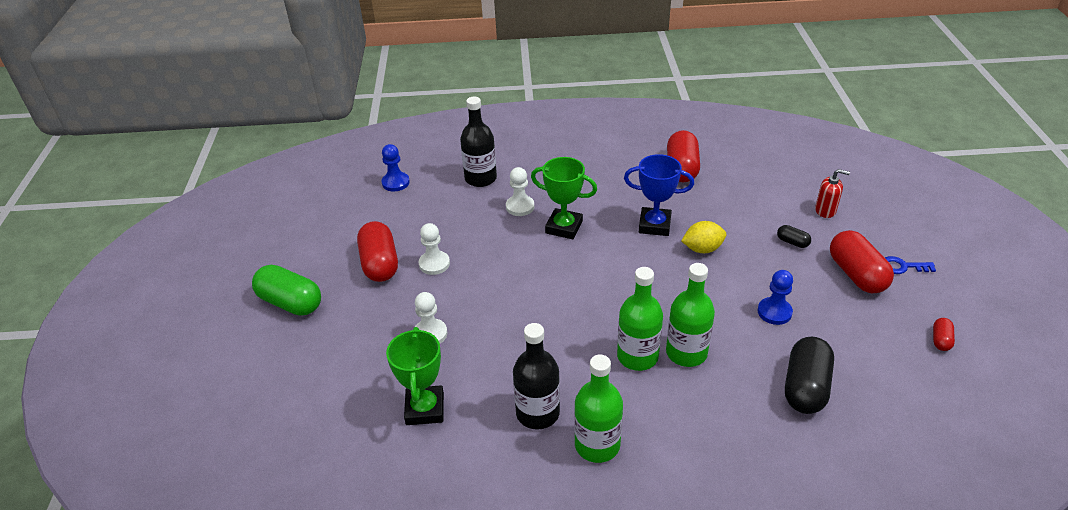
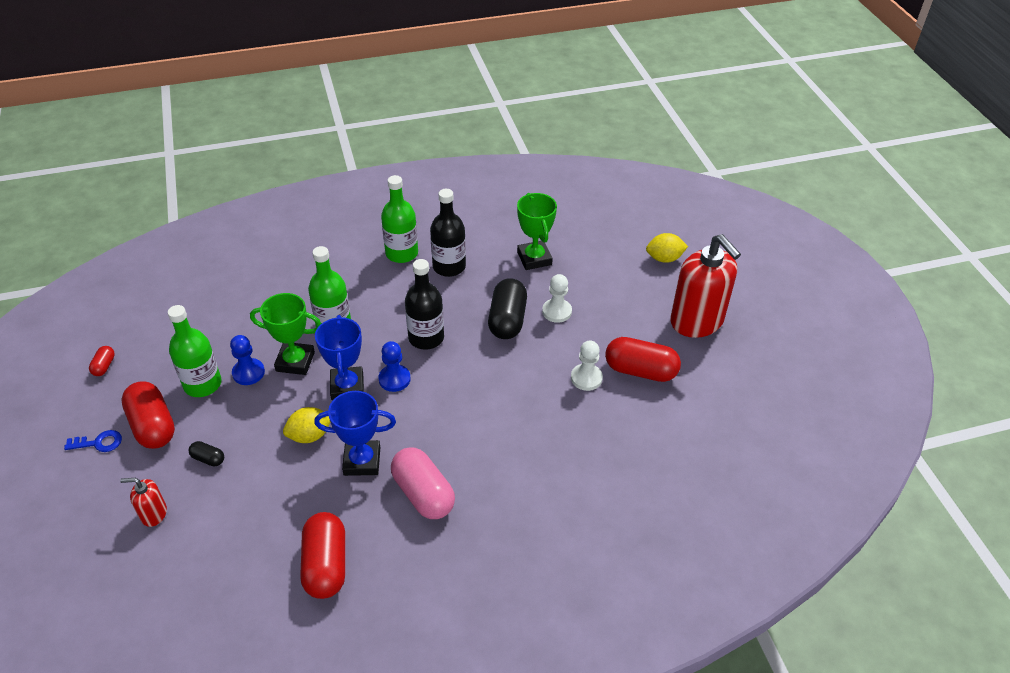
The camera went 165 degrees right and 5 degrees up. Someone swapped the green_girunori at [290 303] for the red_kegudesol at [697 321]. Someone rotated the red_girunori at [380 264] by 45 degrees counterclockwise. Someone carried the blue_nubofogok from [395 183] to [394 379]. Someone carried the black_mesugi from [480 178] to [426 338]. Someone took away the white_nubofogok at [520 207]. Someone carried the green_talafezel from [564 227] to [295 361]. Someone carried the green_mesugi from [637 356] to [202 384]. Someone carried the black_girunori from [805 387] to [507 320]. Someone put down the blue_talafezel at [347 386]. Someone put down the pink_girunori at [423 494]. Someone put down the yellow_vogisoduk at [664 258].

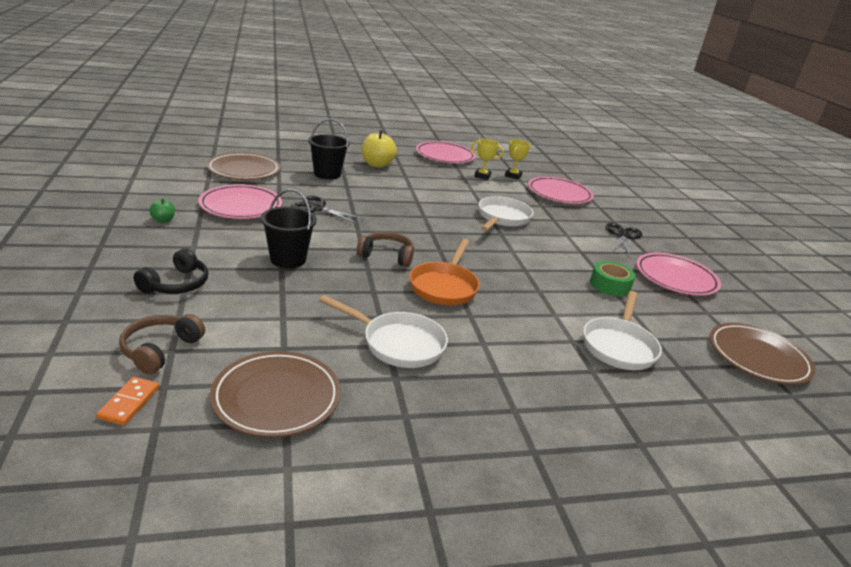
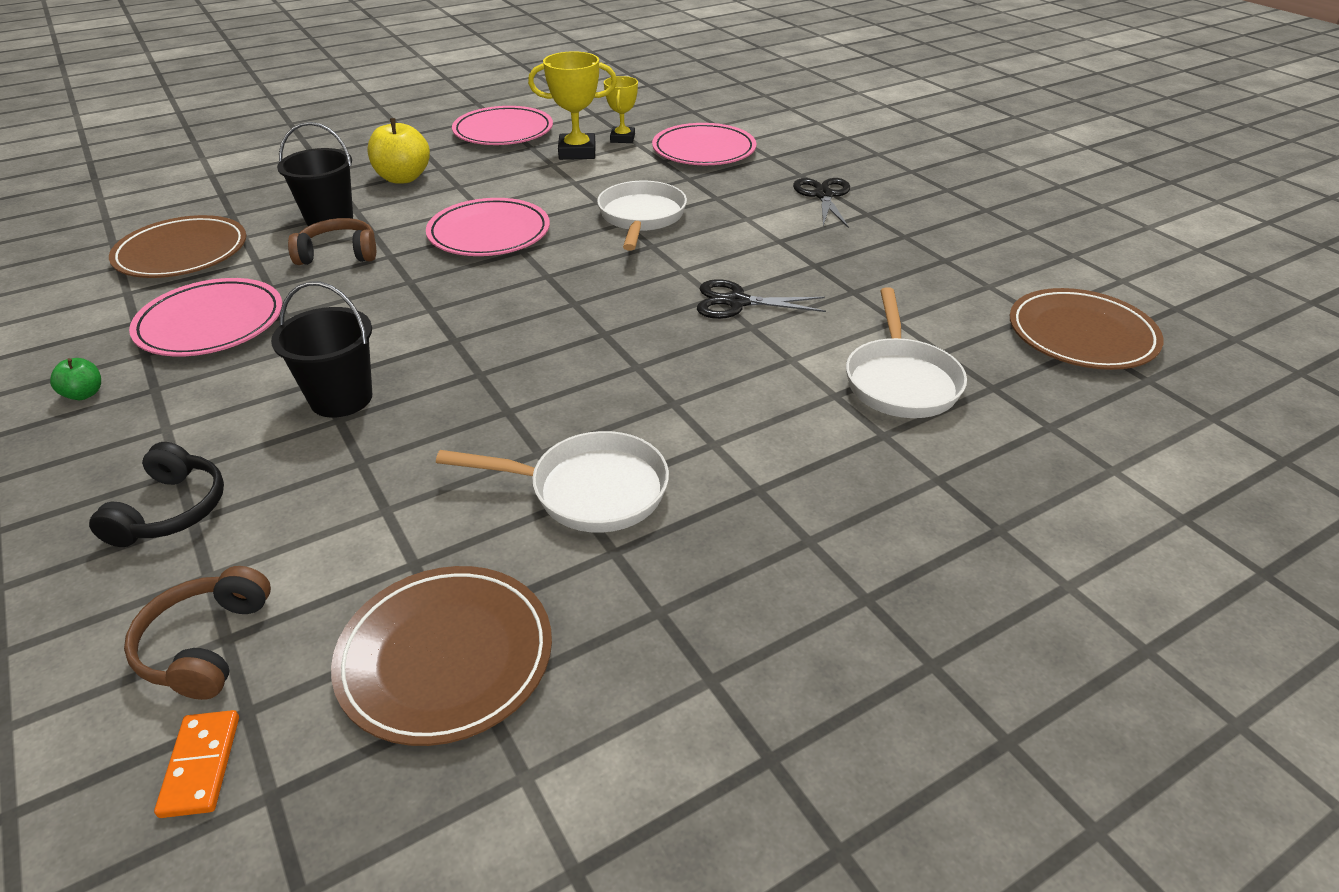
The camera went 15 degrees left and 10 degrees up. Someone carried the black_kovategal from [317 208] to [737 302]. Someone carried the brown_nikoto from [387 256] to [339 254]. Someone took away the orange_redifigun at [444 286]. Someone scaled the yellow_talafezel at [482 176] by 1.55. Someone took away the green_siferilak at [610 285]. Someone carried the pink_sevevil from [676 278] to [489 233].

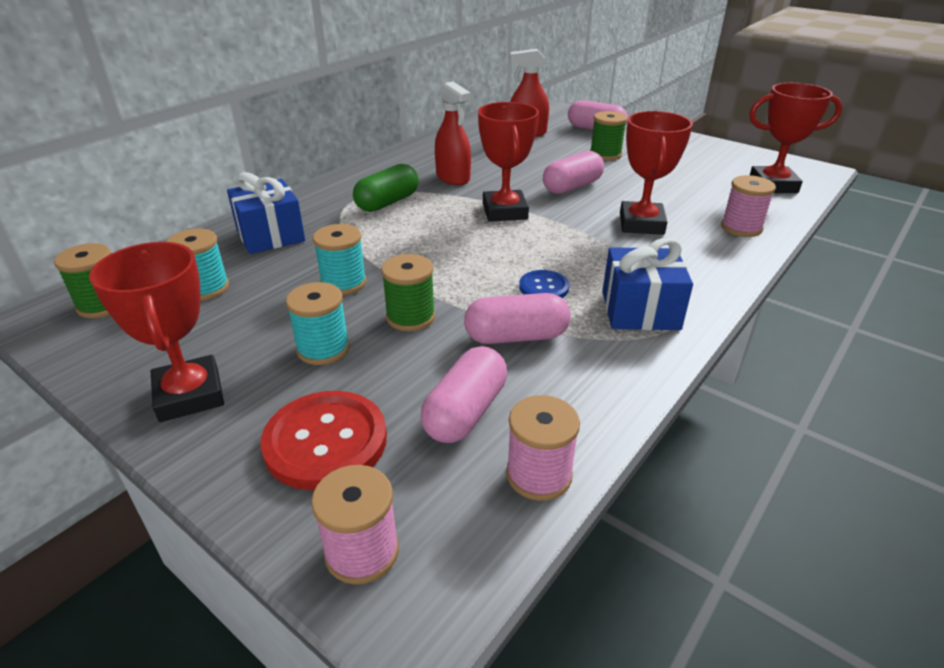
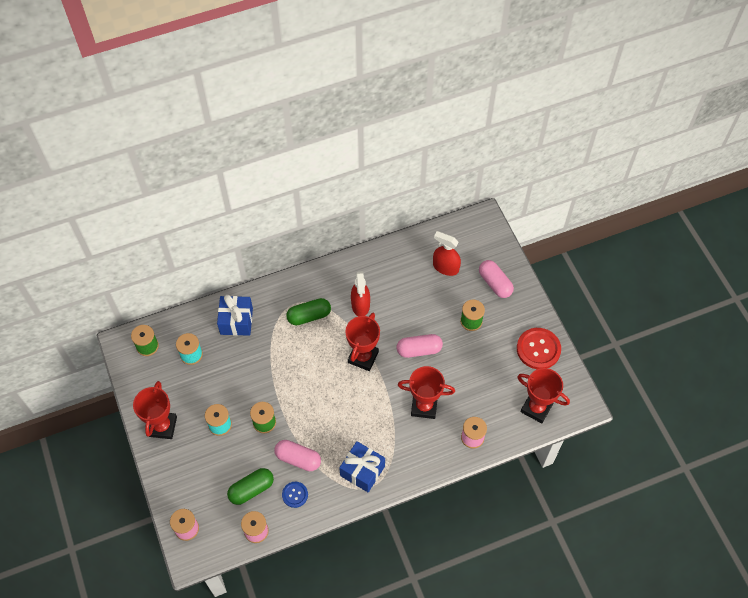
The camera went 30 degrees right and 25 degrees up. Someone carried the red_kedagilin from [325 441] to [538 349]. Someone took away the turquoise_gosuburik at [343 283]. Someone repainted the pink_girunori at [465 412], which became the green_girunori at [251 489]. Someone carried the blue_kedagilin from [544 287] to [295 495]. Someone rotated the red_talafezel at [641 224] by 60 degrees clockwise.

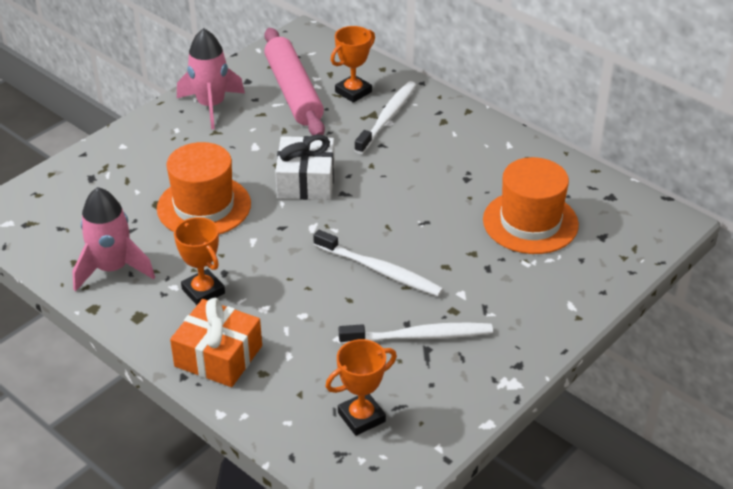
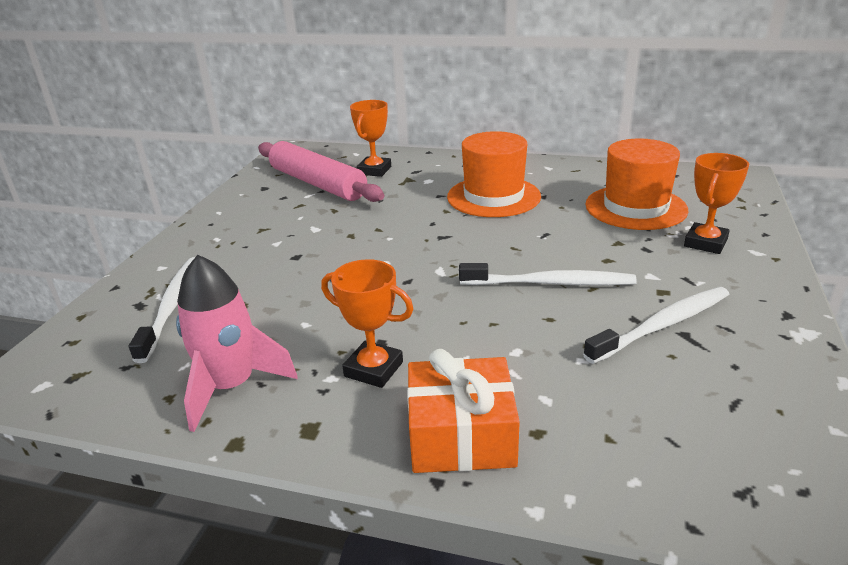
The camera went 25 degrees left and 10 degrees down. Someone carried the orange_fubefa from [204 206] to [493 197]. Someone took away the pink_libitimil at [211 106]. Someone took away the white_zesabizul at [306 181]. Someone carried the orange_talafezel from [361 417] to [705 243]. Someone carried the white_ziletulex from [387 117] to [173 306].

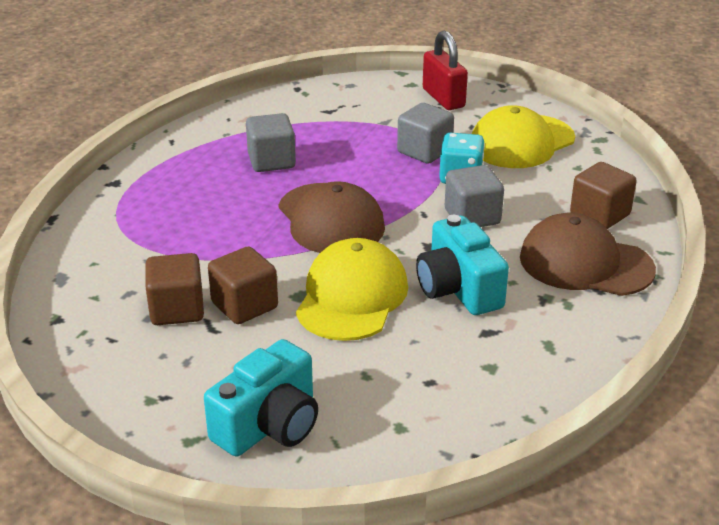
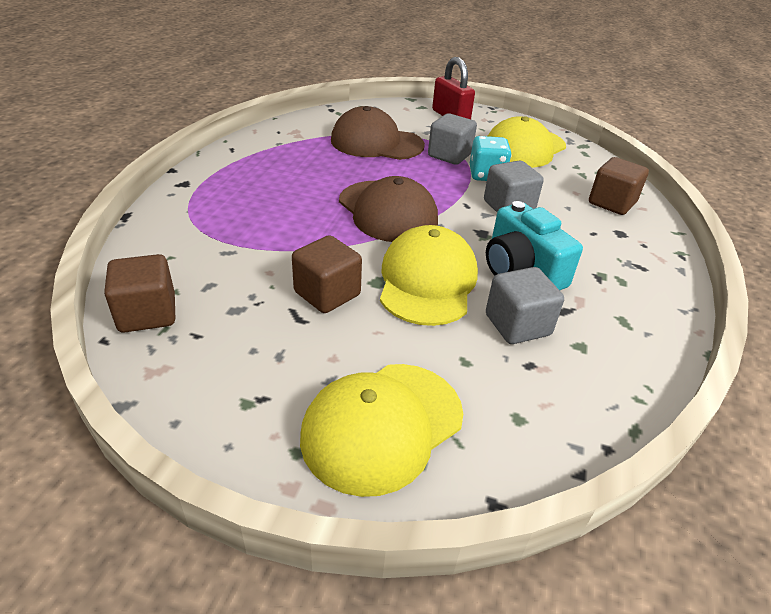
The camera went 10 degrees left and 5 degrees up. Someone carried the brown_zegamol from [177 309] to [147 314]. Someone swapped the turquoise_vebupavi at [269 425] for the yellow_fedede at [382 425]. Someone carried the grey_zegamol from [271 161] to [517 325]. Someone carried the brown_fedede from [585 263] to [376 143].

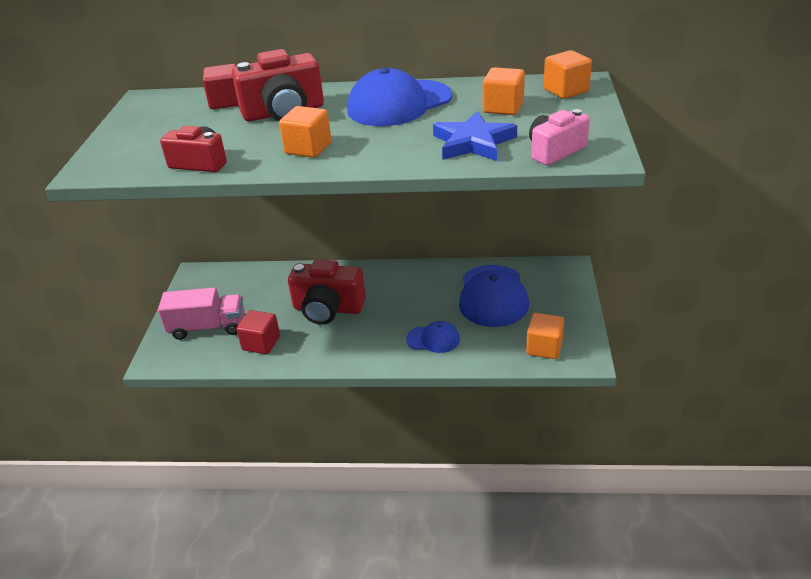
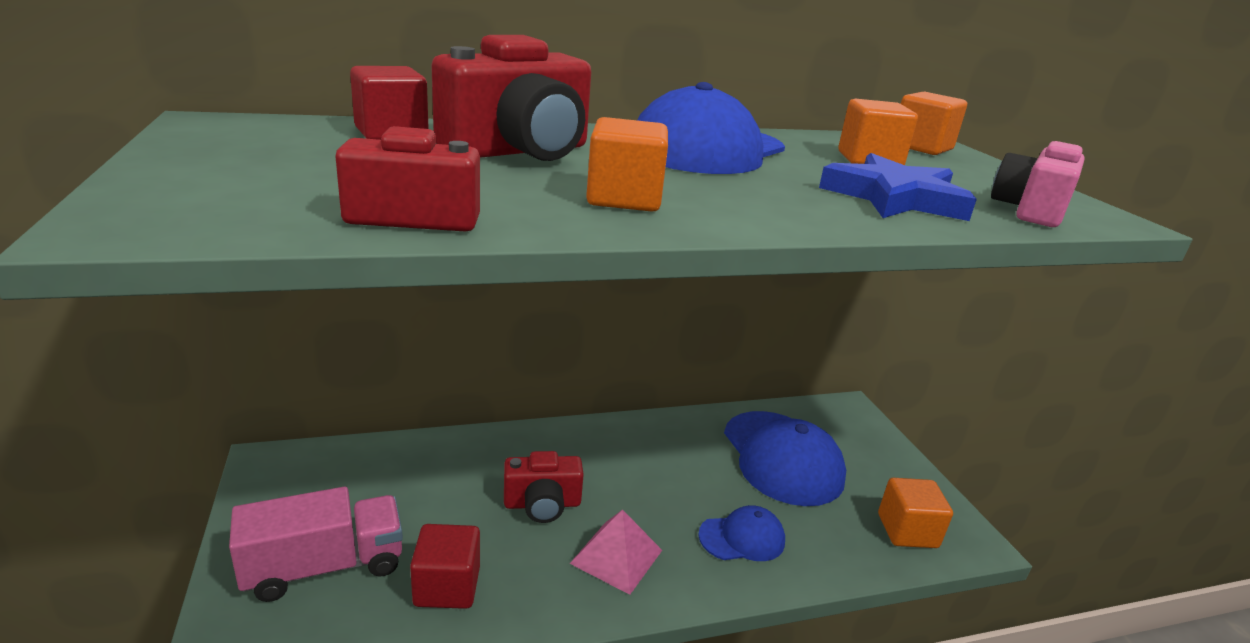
The camera went 25 degrees left and 10 degrees down. Someone scaled the red_vebupavi at [328 309] by 0.63. Someone put down the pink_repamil at [616 556].

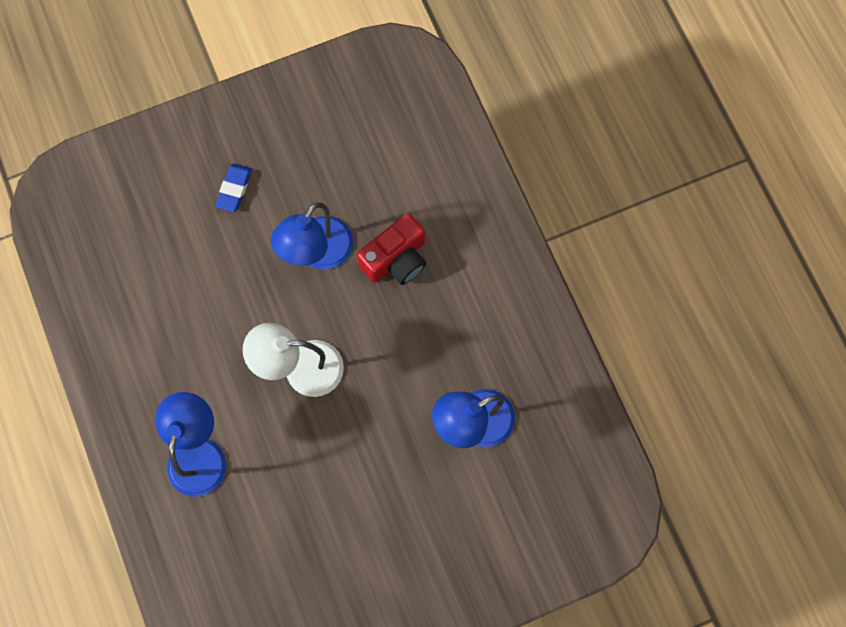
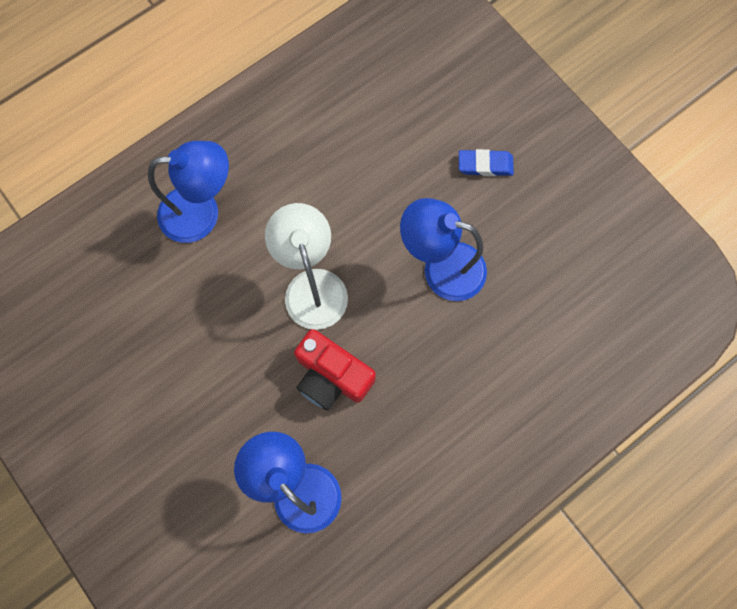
The camera went 75 degrees right and 0 degrees up. Someone carried the red_vebupavi from [396 259] to [332 376].

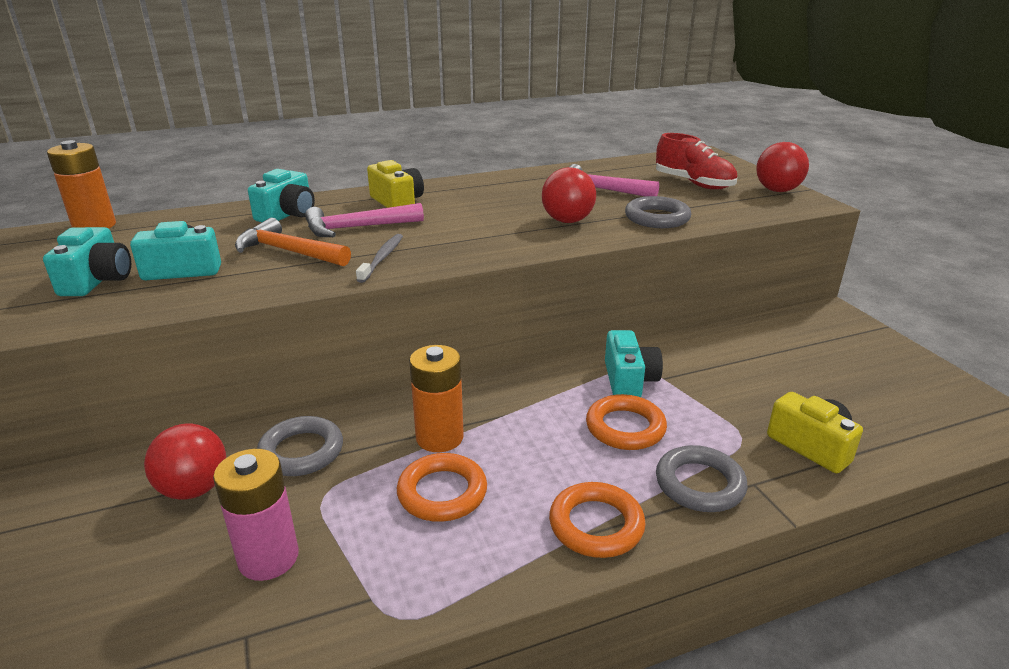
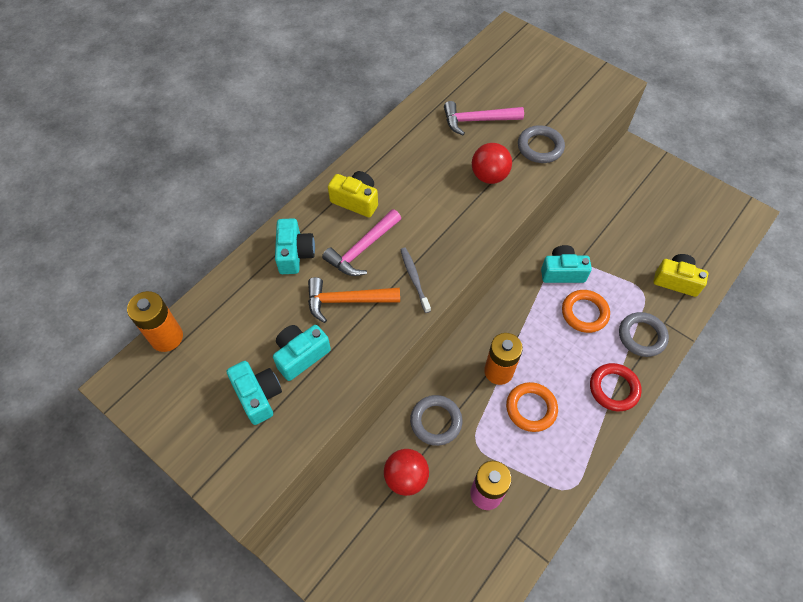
The camera went 30 degrees left and 30 degrees up. Someone repainted the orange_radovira at [596 525], which became the red_radovira at [614 388]. Someone rotated the turquoise_vebupavi at [629 380] by 60 degrees counterclockwise. Someone took away the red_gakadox at [693 183]. Someone took away the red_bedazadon at [777 190].

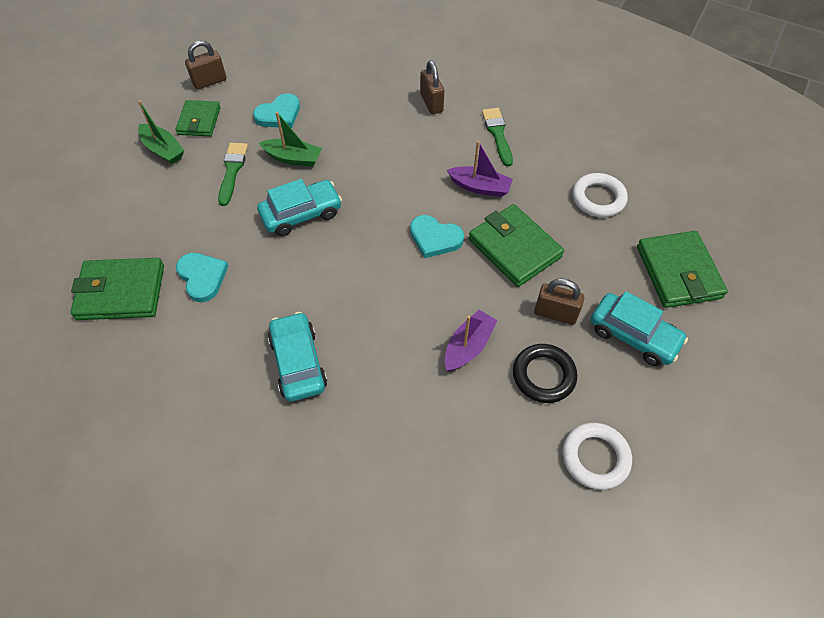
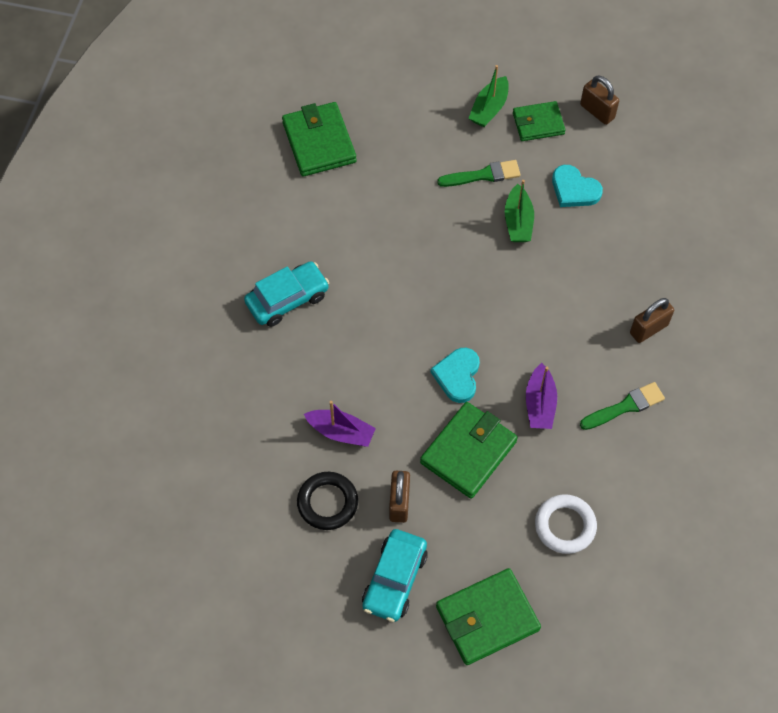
The camera went 75 degrees right and 5 degrees up. Someone took away the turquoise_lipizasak at [202 277]. Someone took away the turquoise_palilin at [301 214]. Someone took away the white_radovira at [595 457].

